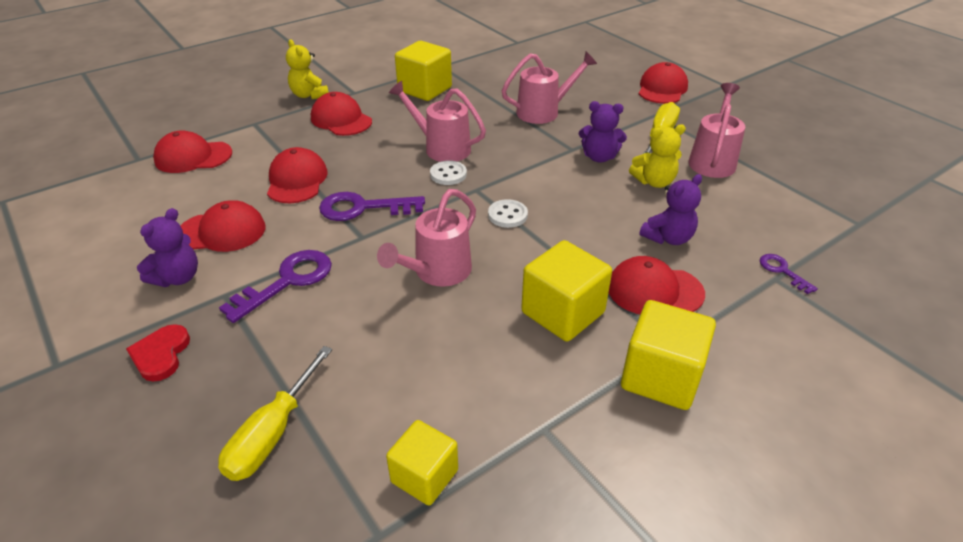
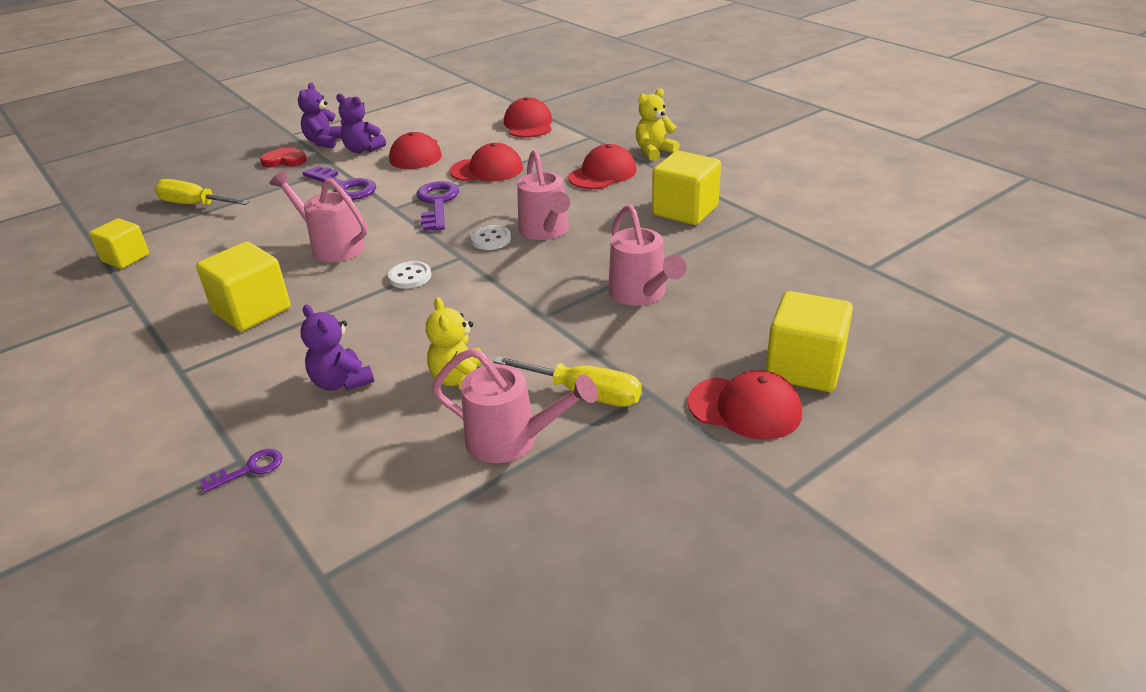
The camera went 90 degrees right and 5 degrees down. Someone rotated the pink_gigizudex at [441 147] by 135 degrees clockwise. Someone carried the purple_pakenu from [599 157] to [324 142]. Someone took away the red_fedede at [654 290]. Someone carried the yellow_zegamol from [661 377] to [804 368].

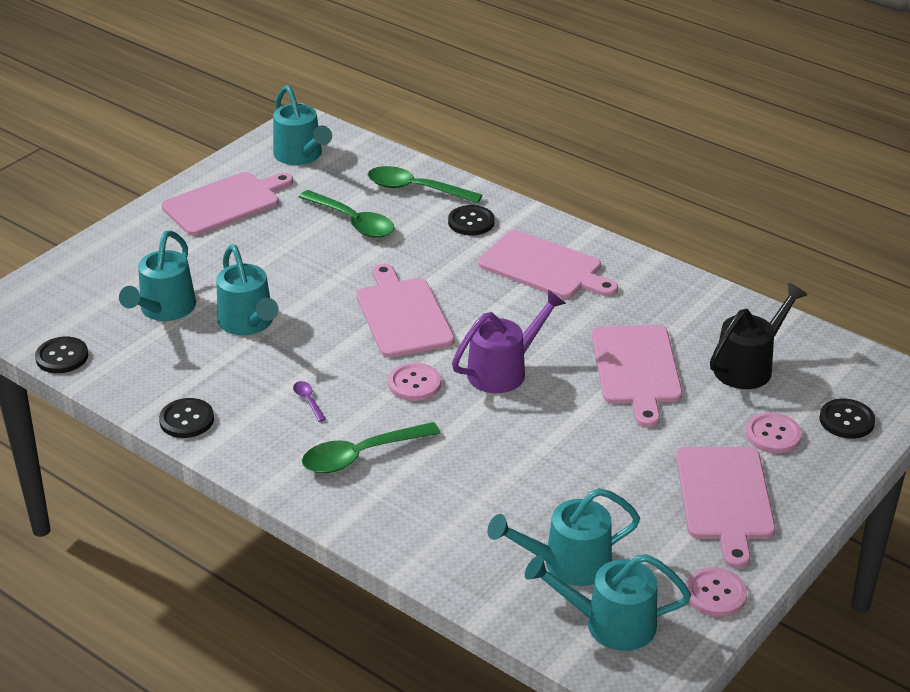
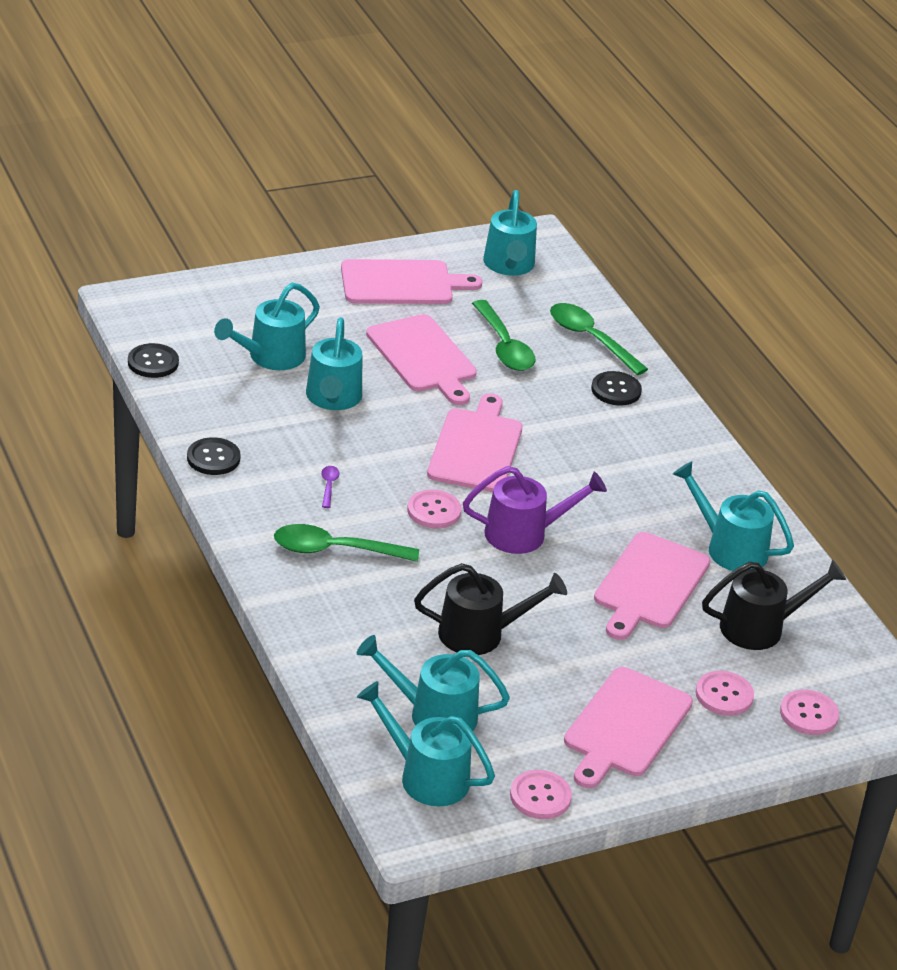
The camera went 25 degrees right and 0 degrees up. Someone carried the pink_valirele from [544 267] to [423 357]. Someone repainted the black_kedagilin at [846 420], which became the pink_kedagilin at [808 714]. Someone put down the black_gigizudex at [481 634]. Someone put down the turquoise_gigizudex at [728 548].

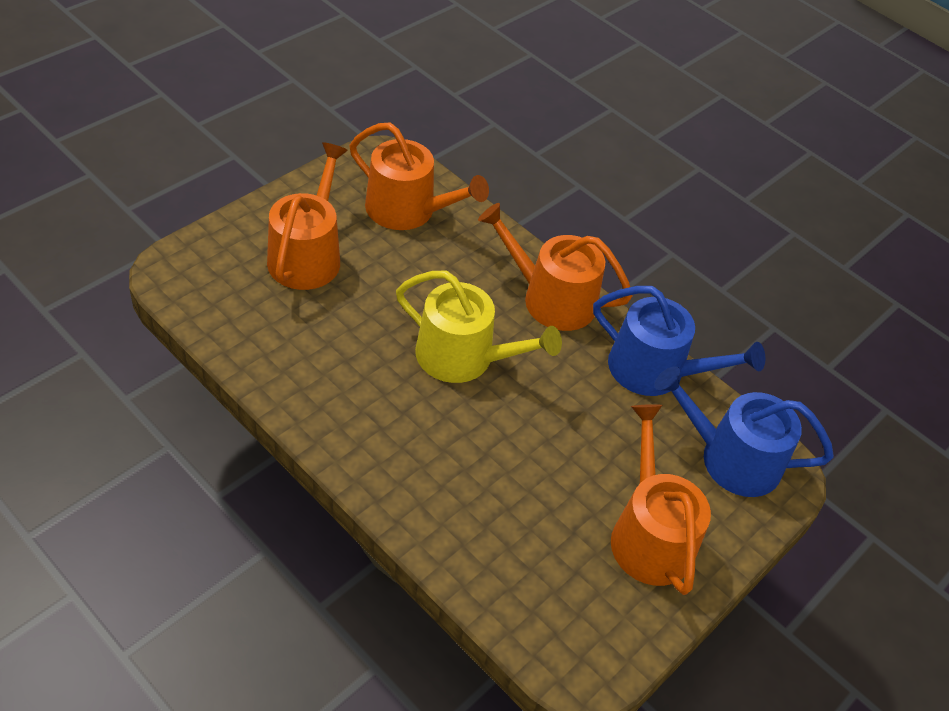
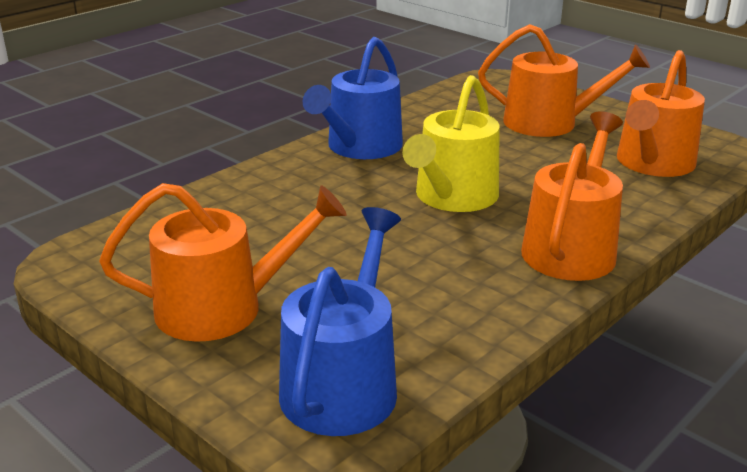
The camera went 95 degrees right and 20 degrees down. Someone carried the blue_gigizudex from [655 370] to [360 147].

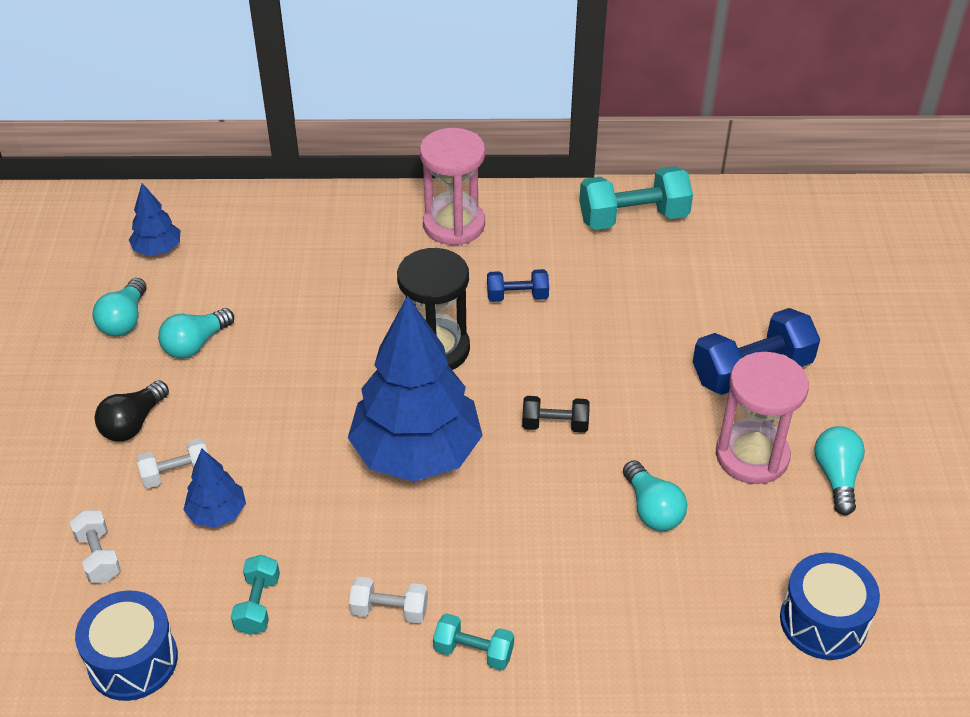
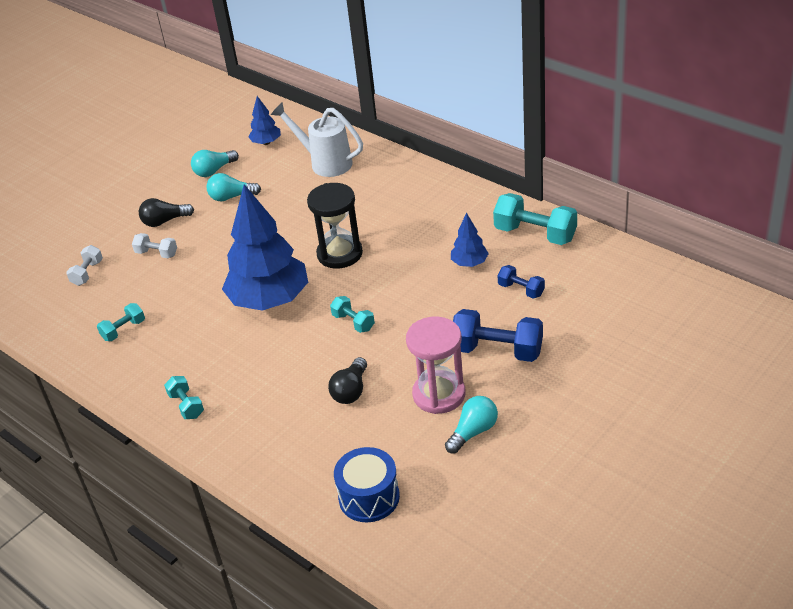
The camera went 45 degrees right and 5 degrees down. Someone took away the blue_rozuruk at [133 660]. Someone carried the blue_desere from [217 513] to [469 263]. Someone took away the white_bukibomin at [389 610]. Someone took away the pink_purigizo at [454 225]. Someone carried the blue_bukibomin from [517 296] to [521 290]. Someone repainted the black_bukibomin at [555 425], which became the turquoise_bukibomin at [353 322]. Someone repainted the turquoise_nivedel at [652 509], which became the black_nivedel at [351 390]. Someone put down the white_gigizudex at [325 162].

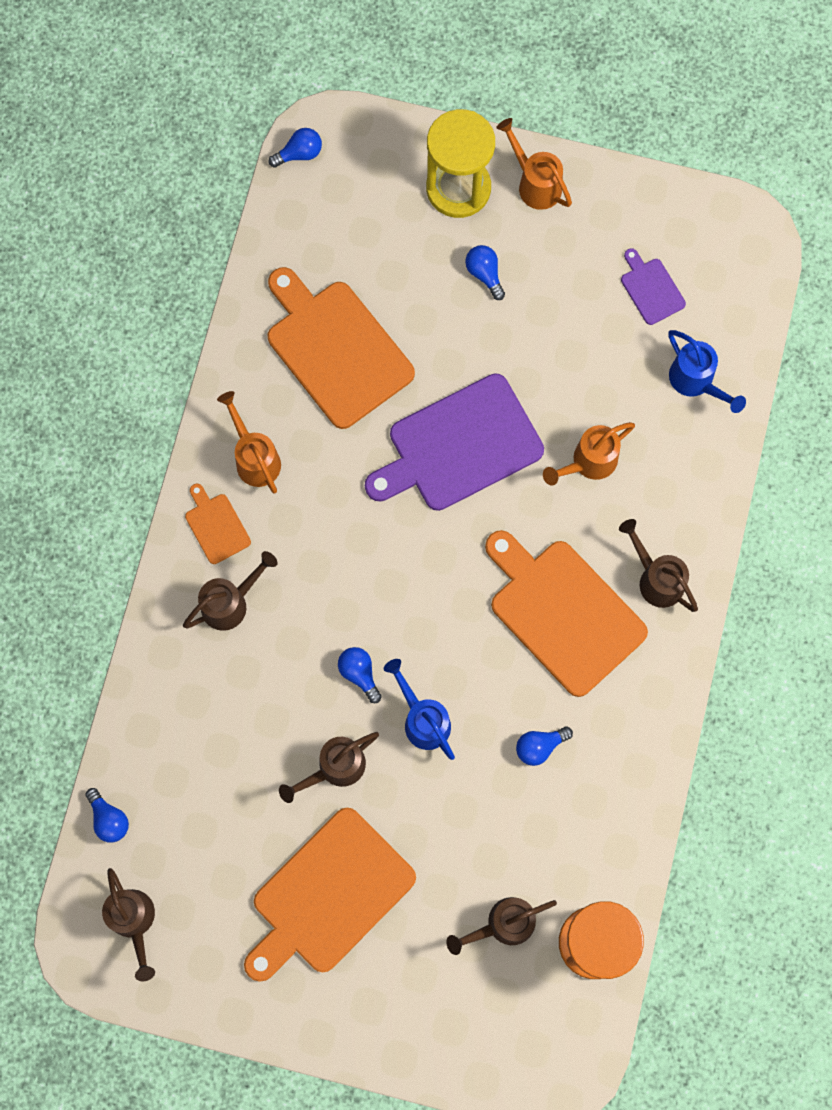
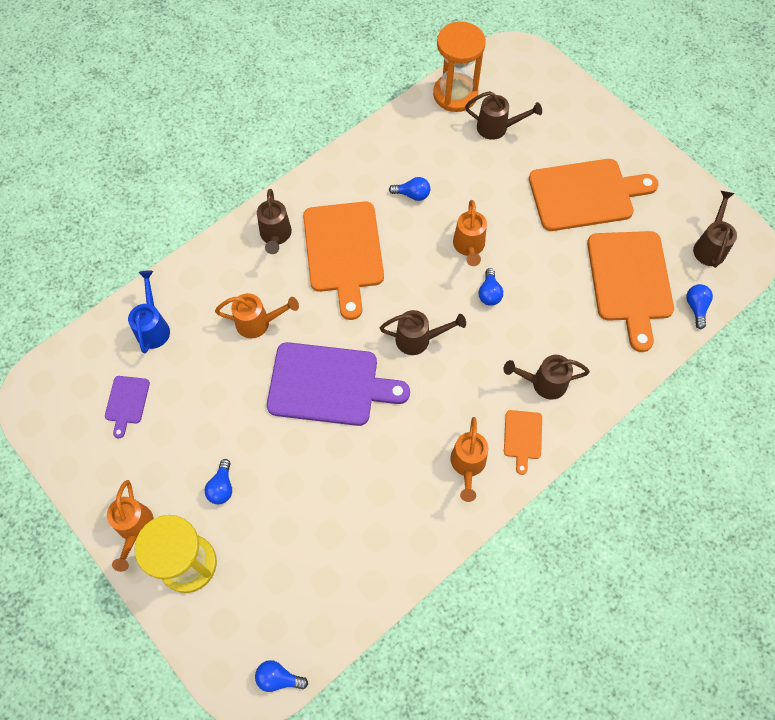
The camera went 145 degrees left and 10 degrees down. Someone carried the orange_valirele from [336 349] to [630 281]. Someone carried the brown_gigizudex from [335 768] to [418 339]. Someone repainted the blue_gigizudex at [423 719], which became the orange_gigizudex at [469 247].

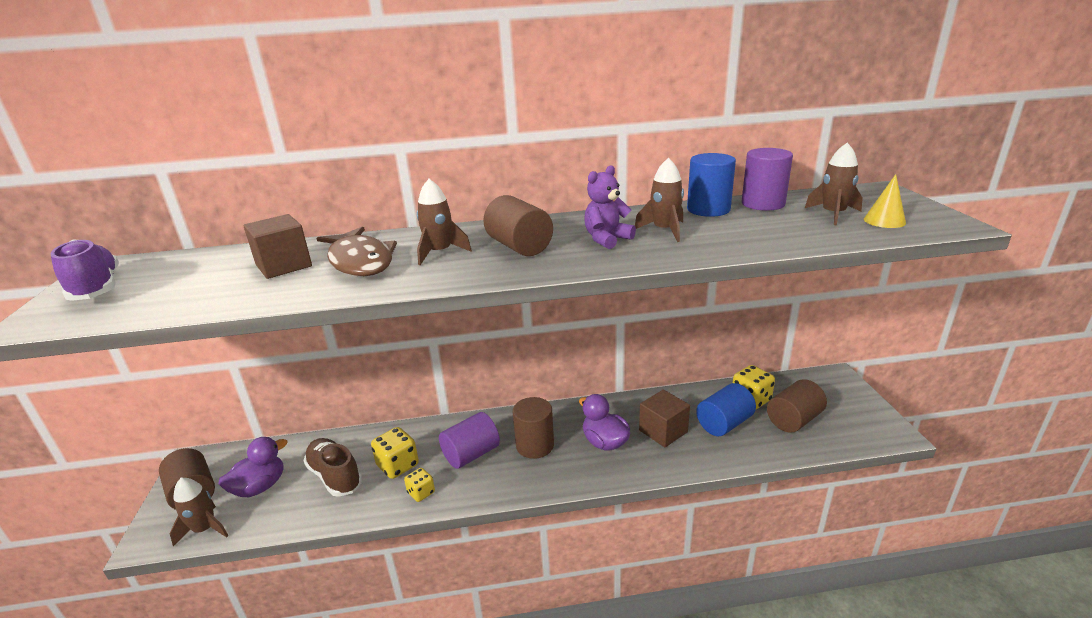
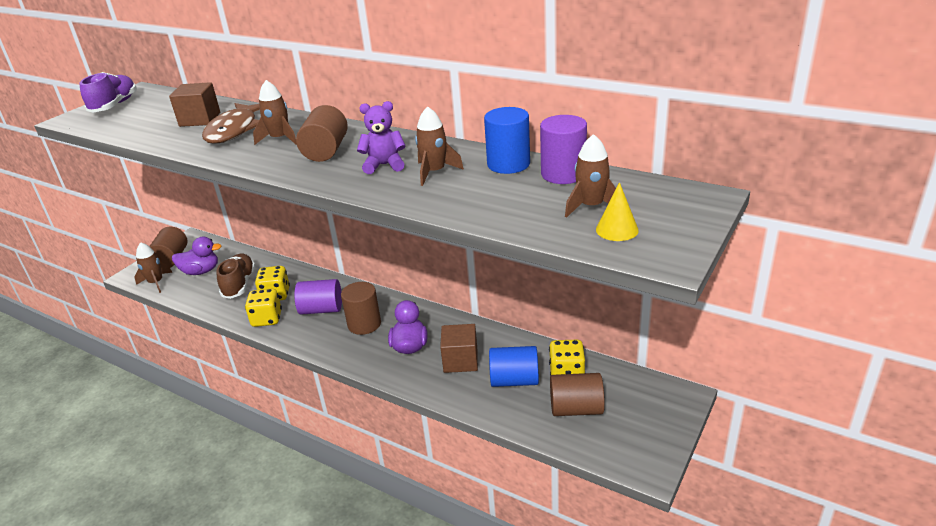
The camera went 40 degrees right and 5 degrees up. Someone scaled the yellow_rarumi at [421 493] by 1.62.

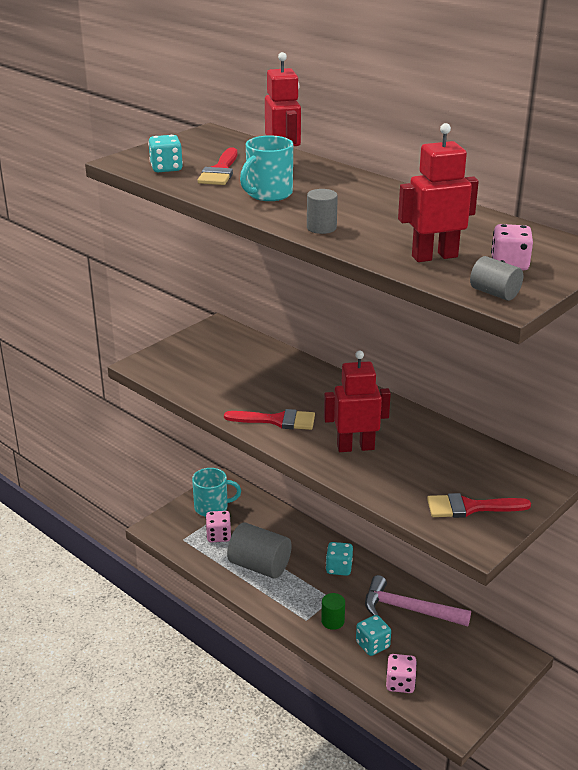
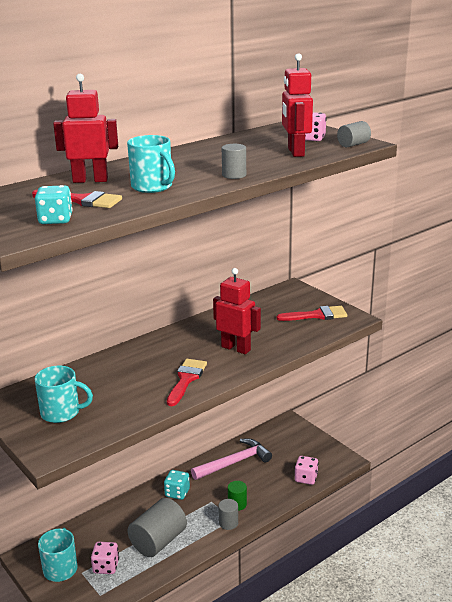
The camera went 80 degrees left and 5 degrees down. Someone rotated the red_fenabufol at [355 447] by 120 degrees clockwise. Someone took away the turquoise_rarumi at [372 645]. Someone rotated the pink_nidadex at [409 609] by 150 degrees counterclockwise. Someone rotated the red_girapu at [470 507] by 105 degrees counterclockwise. Someone put down the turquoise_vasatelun at [61 413]. Someone put down the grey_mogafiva at [228 523].

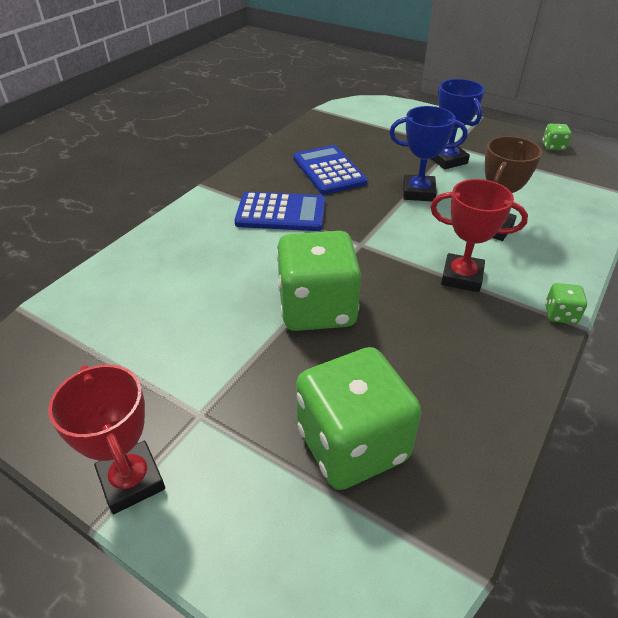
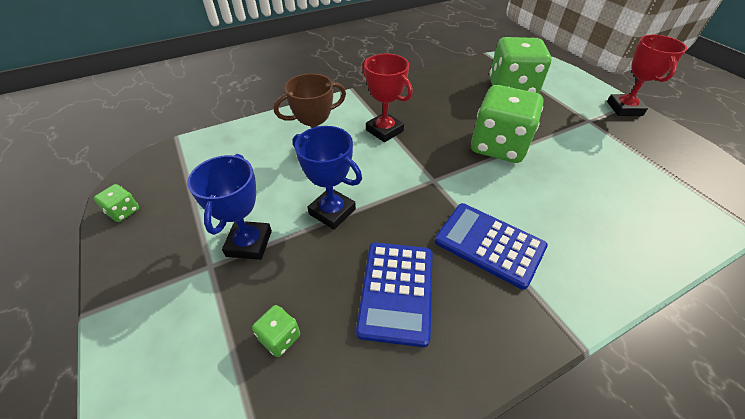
The camera went 150 degrees left and 5 degrees up. Someone carried the green_rarumi from [560 314] to [280 337].

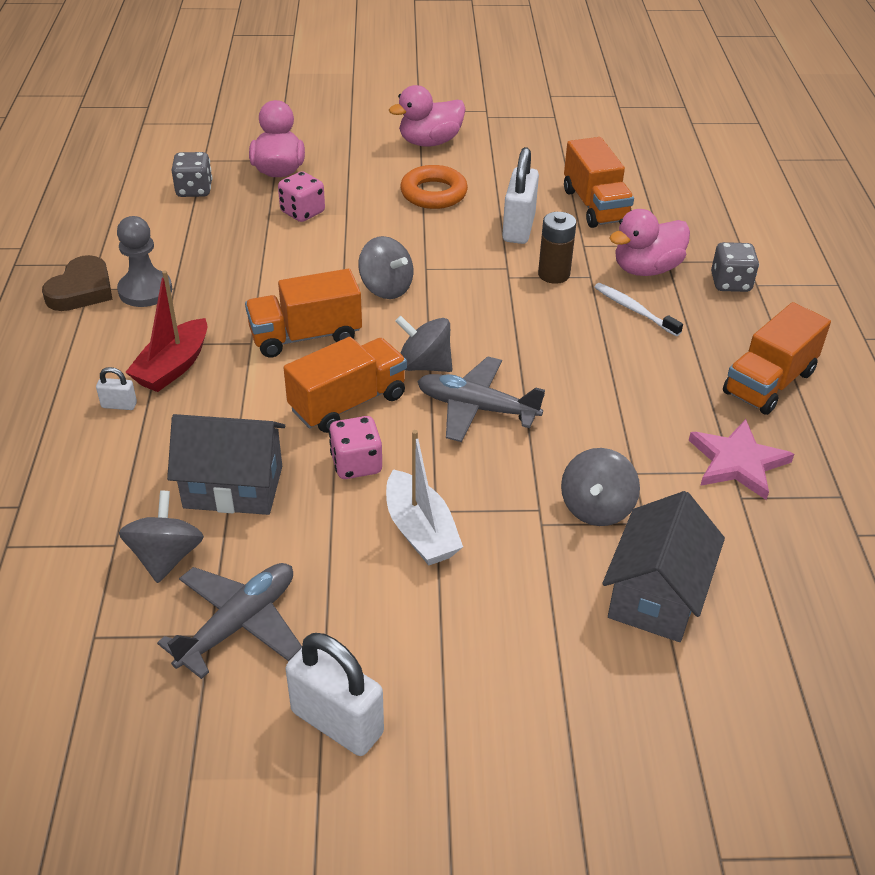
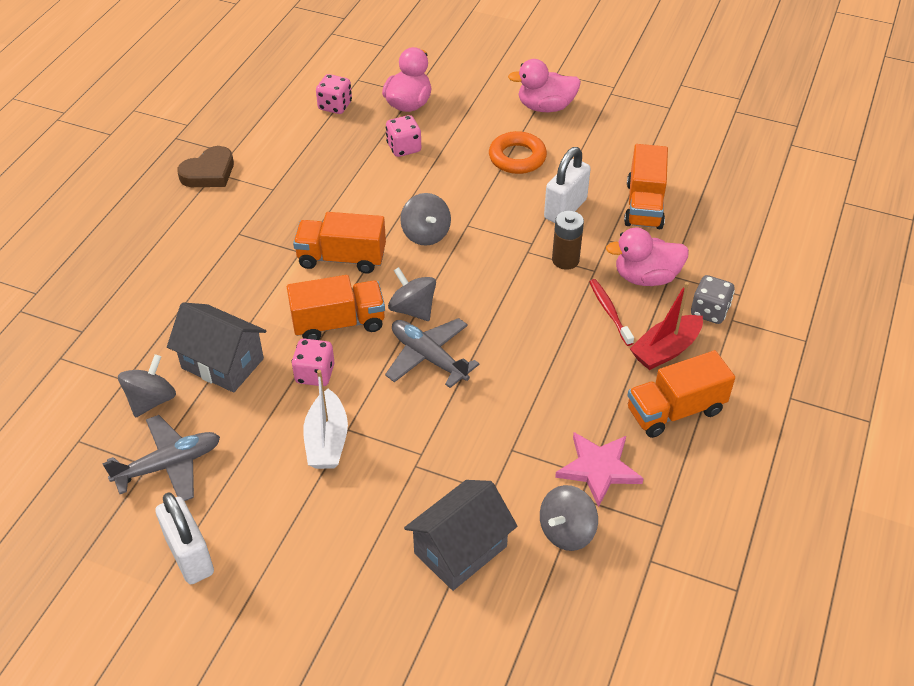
The camera went 25 degrees right and 5 degrees up. Someone took away the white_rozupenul at [119 405]. Someone took away the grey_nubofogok at [145 290]. Someone carried the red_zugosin from [173 367] to [665 350]. Someone repainted the grey_rarumi at [194 190], which became the pink_rarumi at [335 106]. Someone carried the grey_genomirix from [596 508] to [566 531]. Someone repainted the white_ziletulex at [634 310], which became the red_ziletulex at [609 311].

